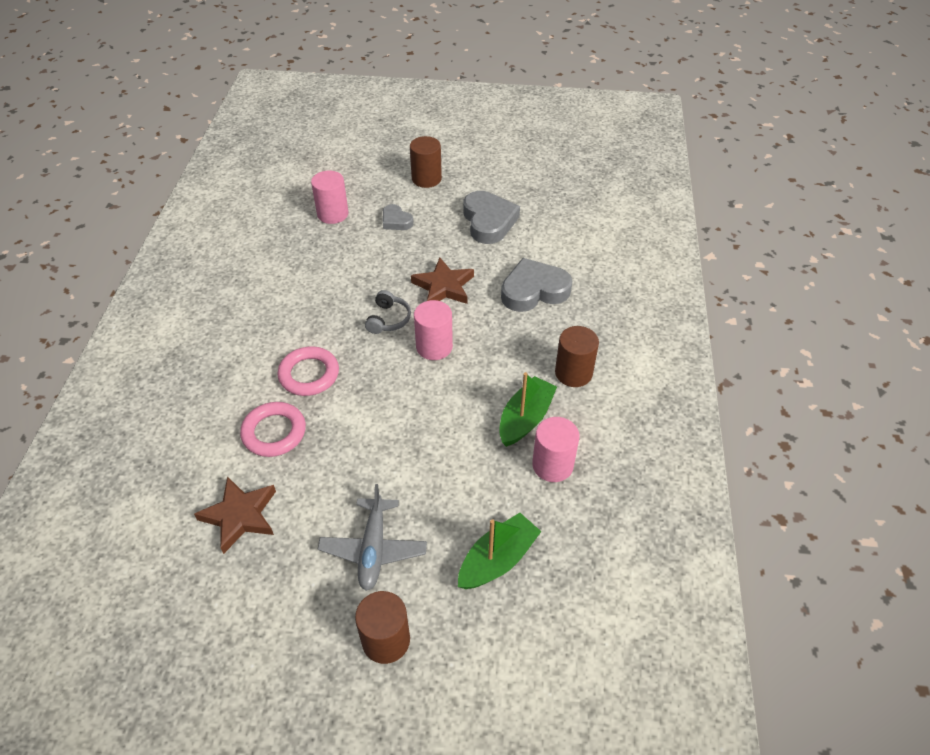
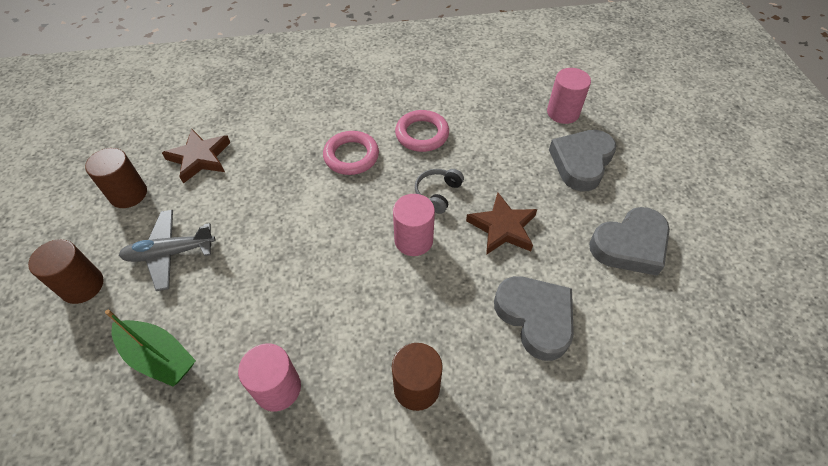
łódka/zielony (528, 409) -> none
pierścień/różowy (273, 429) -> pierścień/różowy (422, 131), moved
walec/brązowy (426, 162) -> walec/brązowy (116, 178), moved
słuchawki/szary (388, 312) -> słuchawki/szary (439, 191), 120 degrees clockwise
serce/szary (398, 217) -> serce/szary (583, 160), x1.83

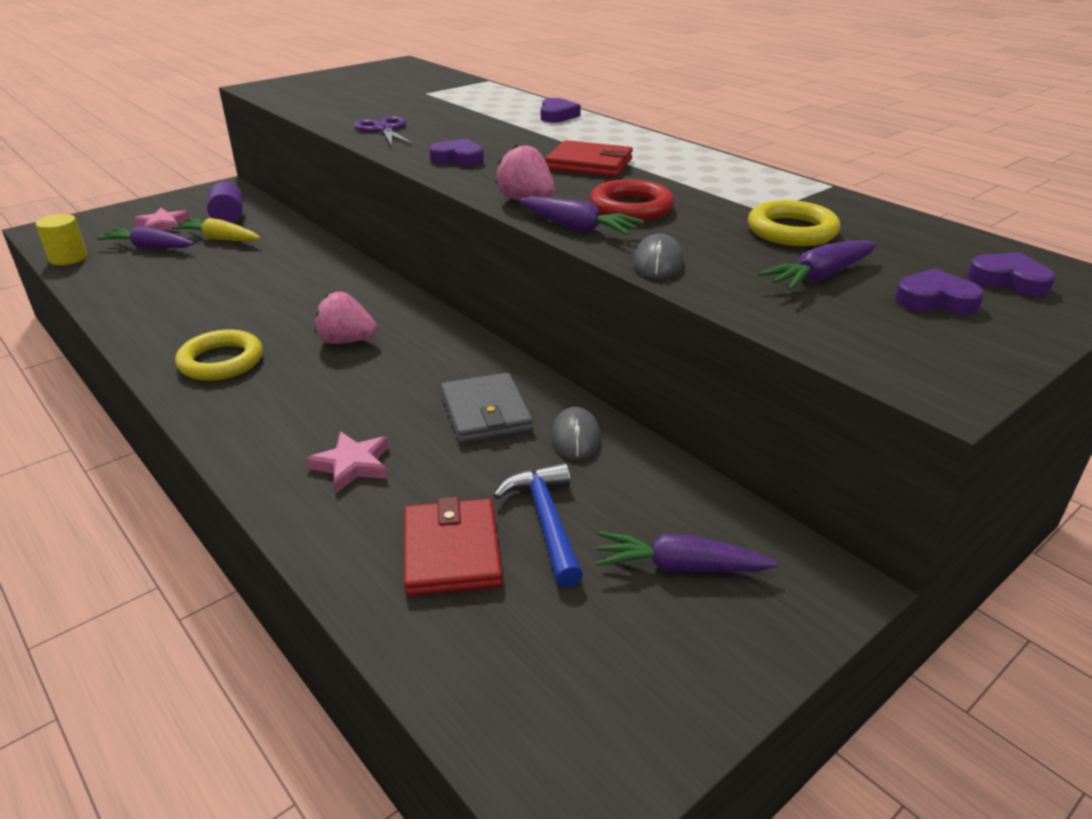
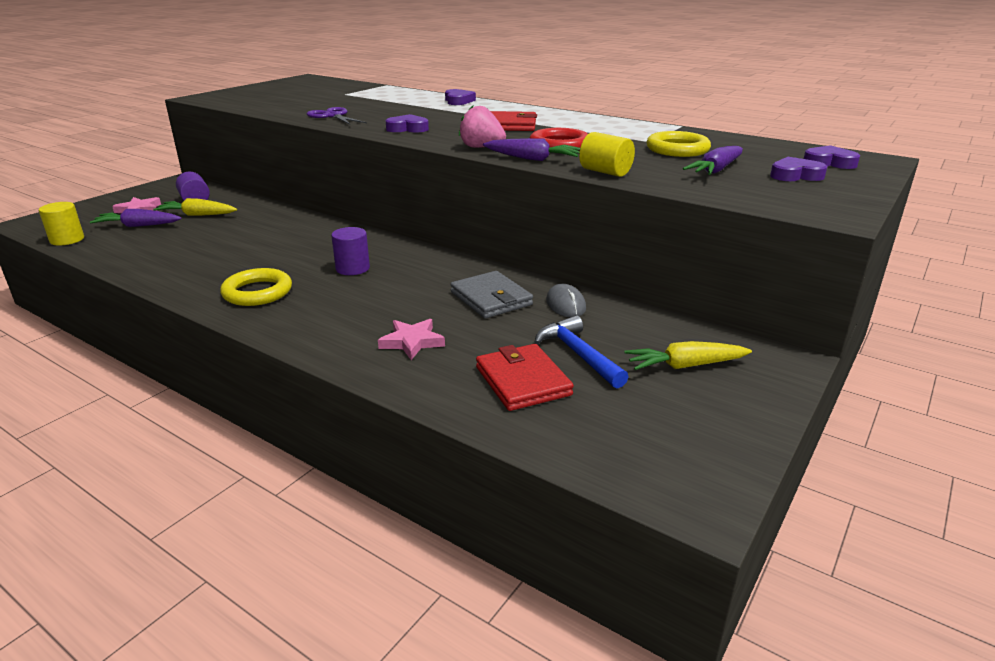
truskawka/różowy (346, 318) -> walec/fioletowy (350, 251)
myszka/szary (658, 256) -> walec/żółty (607, 154)
marchewka/fioletowy (687, 552) -> marchewka/żółty (688, 355)

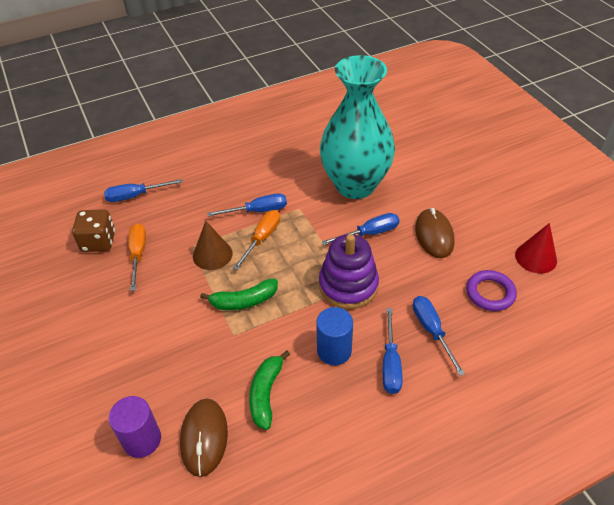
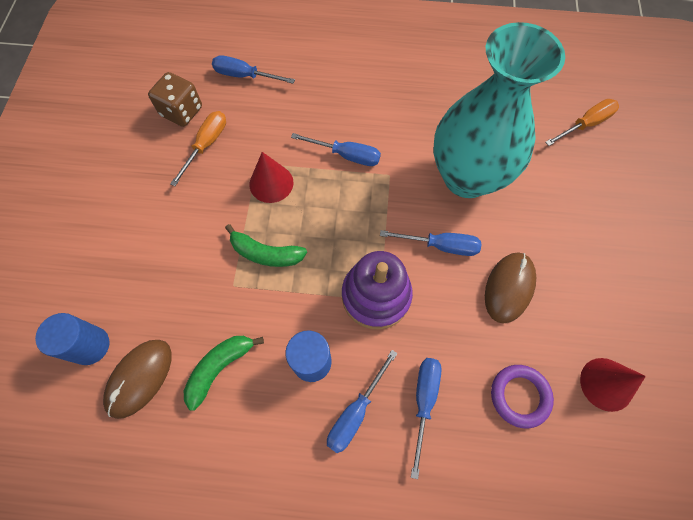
śrubokręt/pomarańczowy (256, 240) -> śrubokręt/pomarańczowy (582, 122), moved
walec/fioletowy (135, 427) -> walec/niebieski (72, 339)
stożek/brązowy (213, 245) -> stożek/czerwony (271, 177)

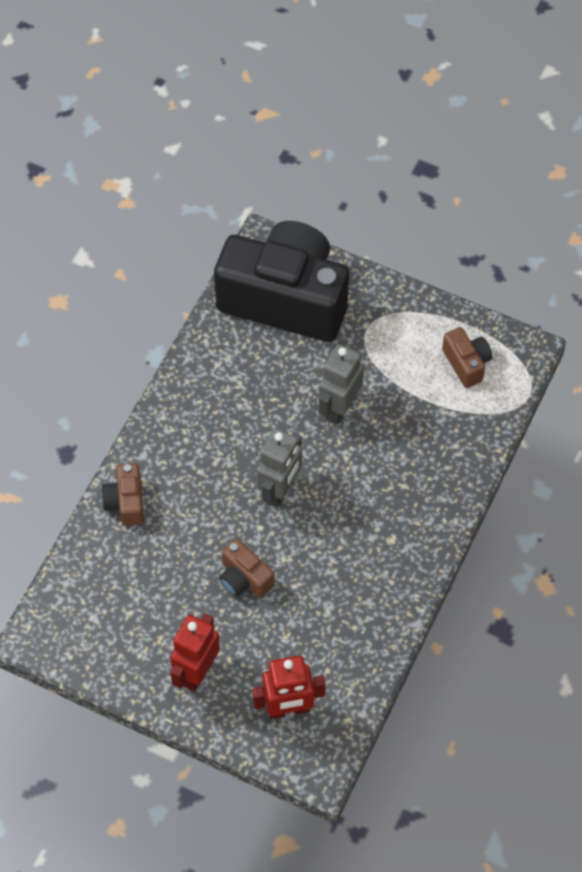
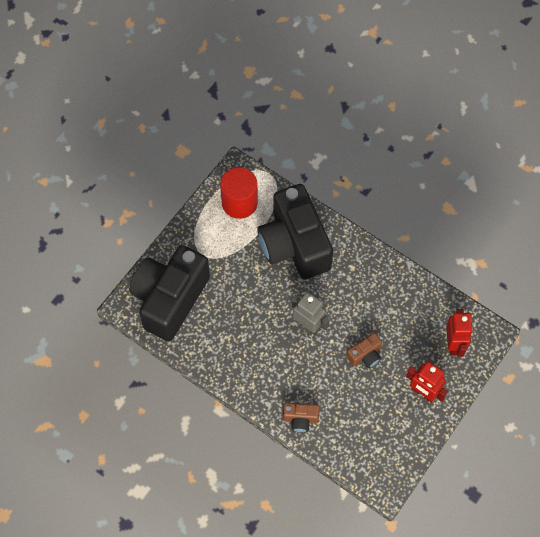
robot/szary (341, 384) -> none
none -> aparat fotograficzny/czarny (295, 231)
aparat fotograficzny/brązowy (467, 357) -> walec/czerwony (239, 193)

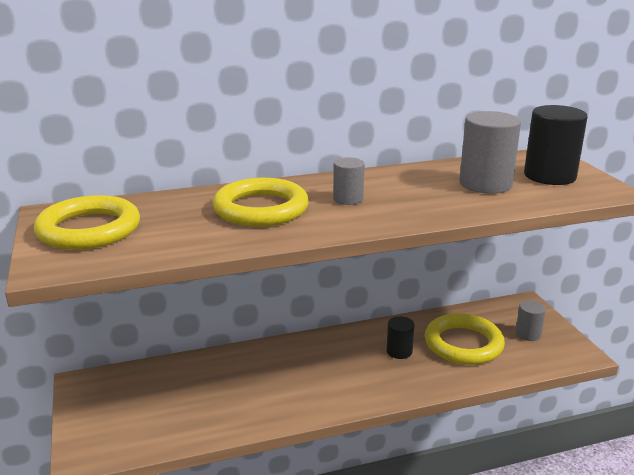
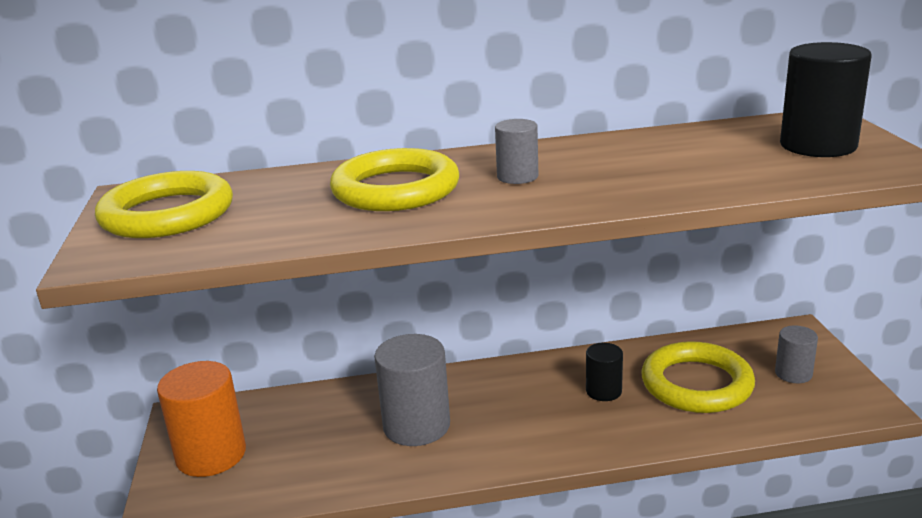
none -> walec/pomarańczowy (201, 419)
walec/szary (490, 152) -> walec/szary (412, 390), moved

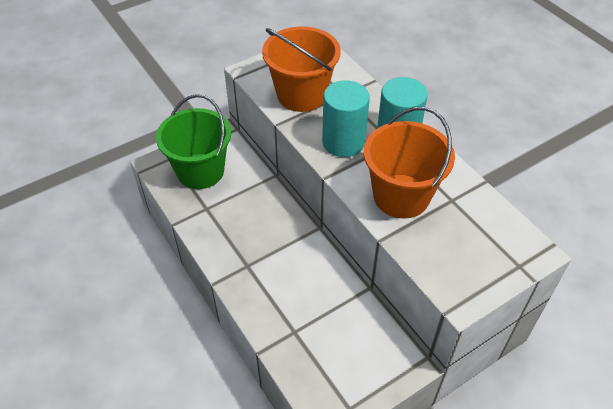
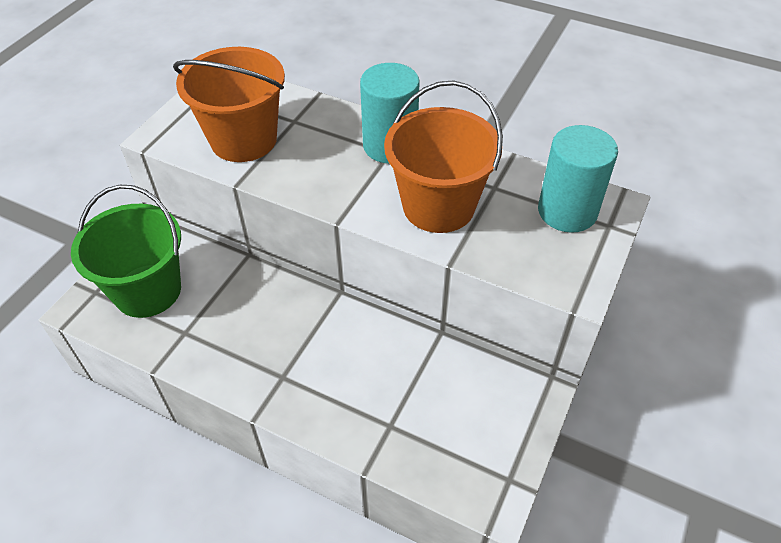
walec/turkusowy (346, 118) -> walec/turkusowy (578, 179), moved

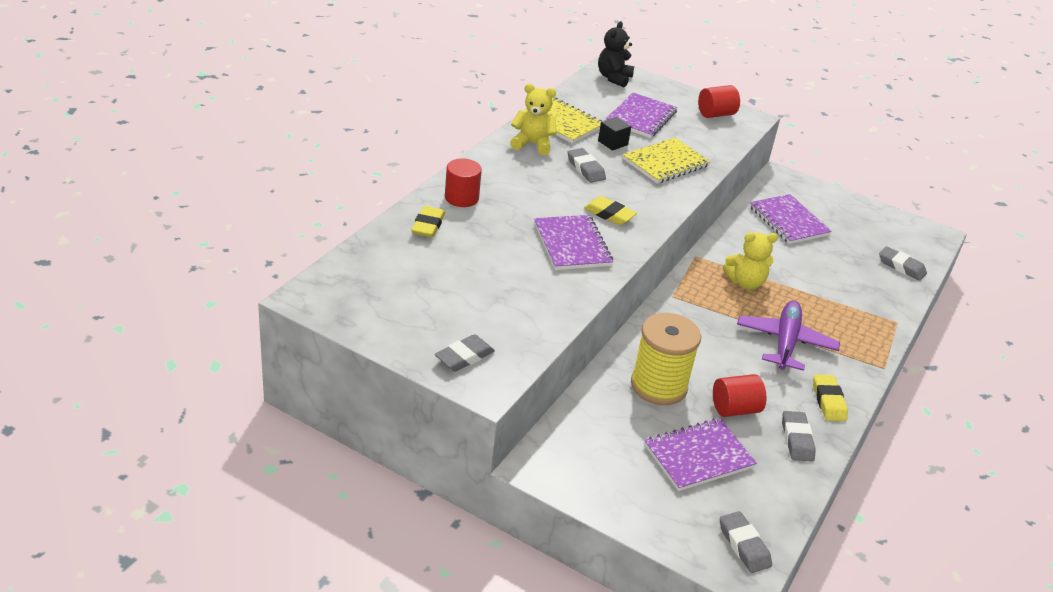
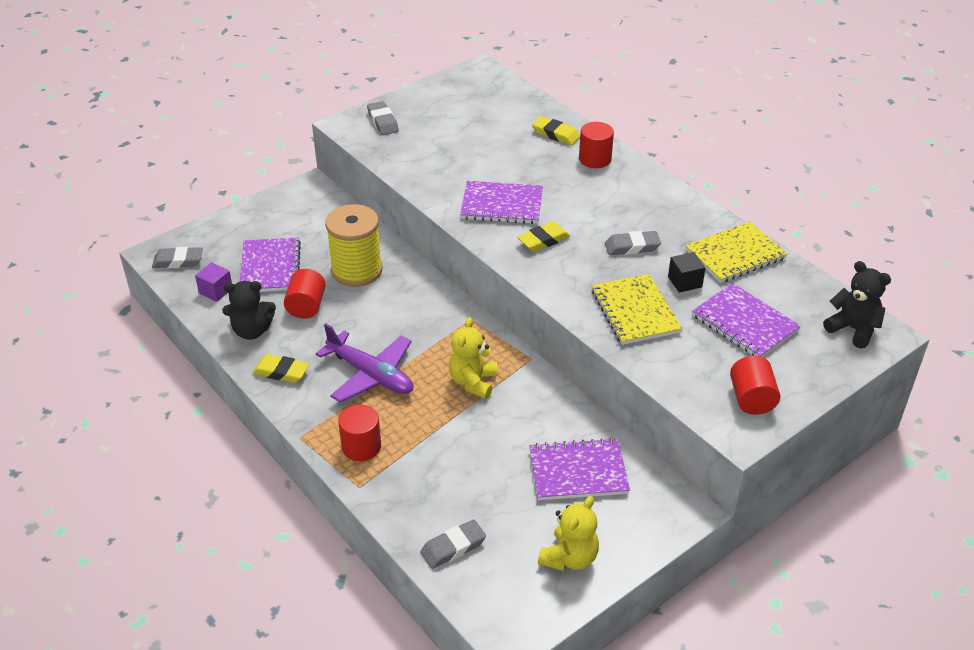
none -> sześcian/fioletowy (213, 282)
none -> walec/czerwony (359, 433)
miś/żółty (534, 119) -> miś/żółty (568, 533), moved
gumka do mazania/szary (799, 436) -> miś/czarny (249, 310)

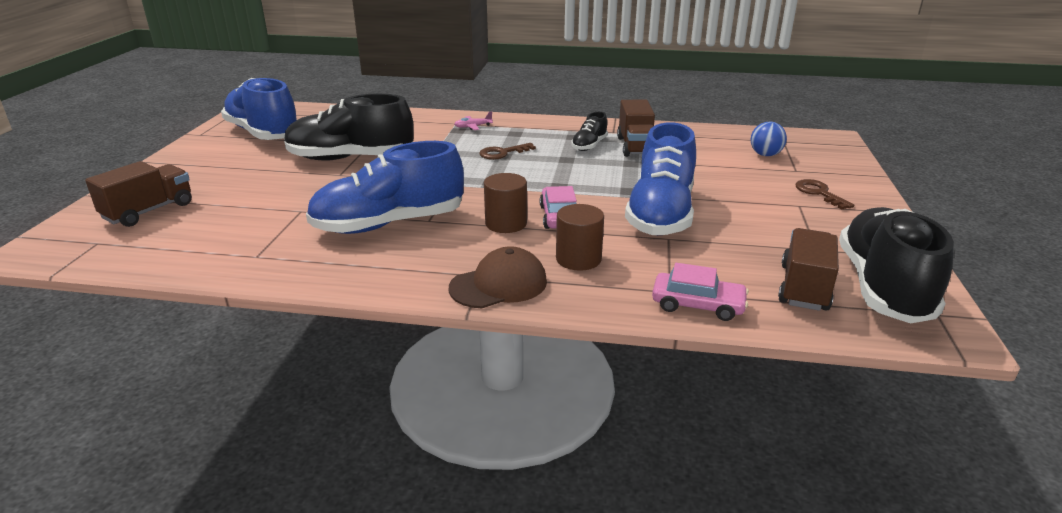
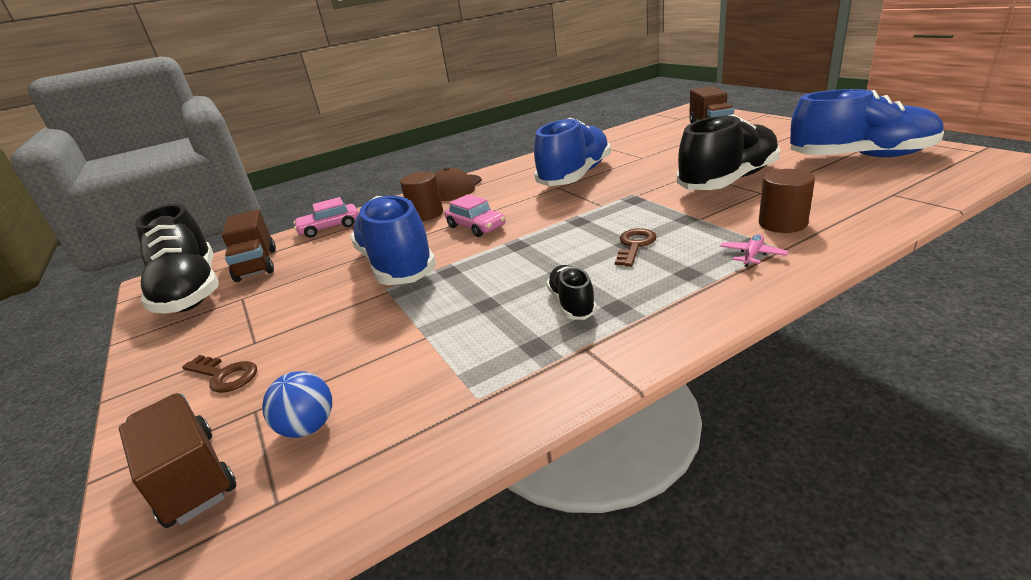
walec/brązowy (505, 203) -> walec/brązowy (787, 201), moved
ciężarówka/brązowy (636, 128) -> ciężarówka/brązowy (177, 460), moved

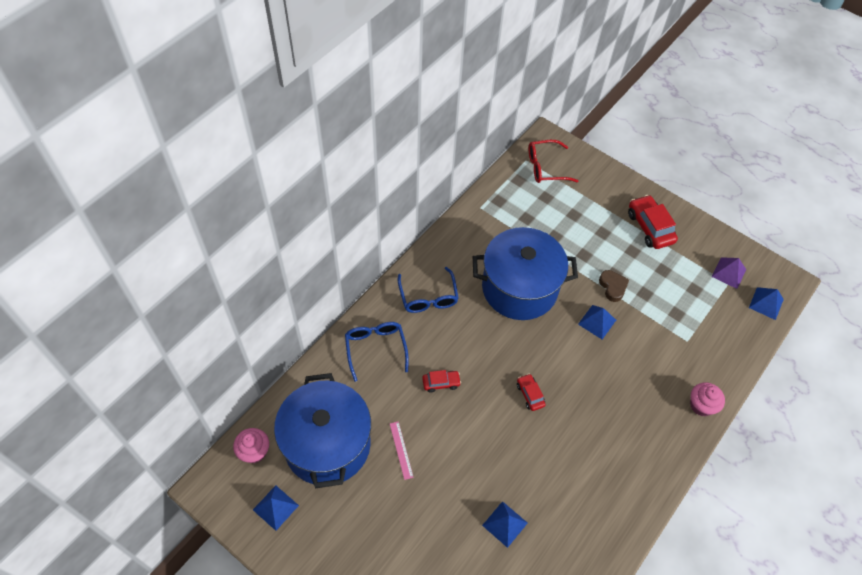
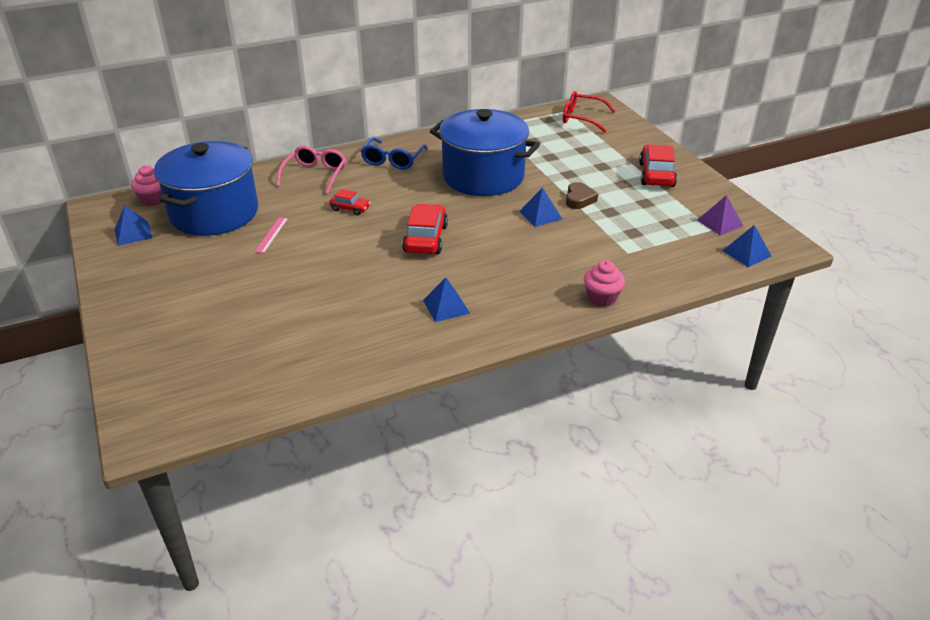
piramida/niebieski (504, 524) -> piramida/niebieski (446, 299), moved
okulary/niebieski (377, 352) -> okulary/różowy (311, 170)
samochód/czerwony (531, 392) -> samochód/czerwony (425, 229), x1.81

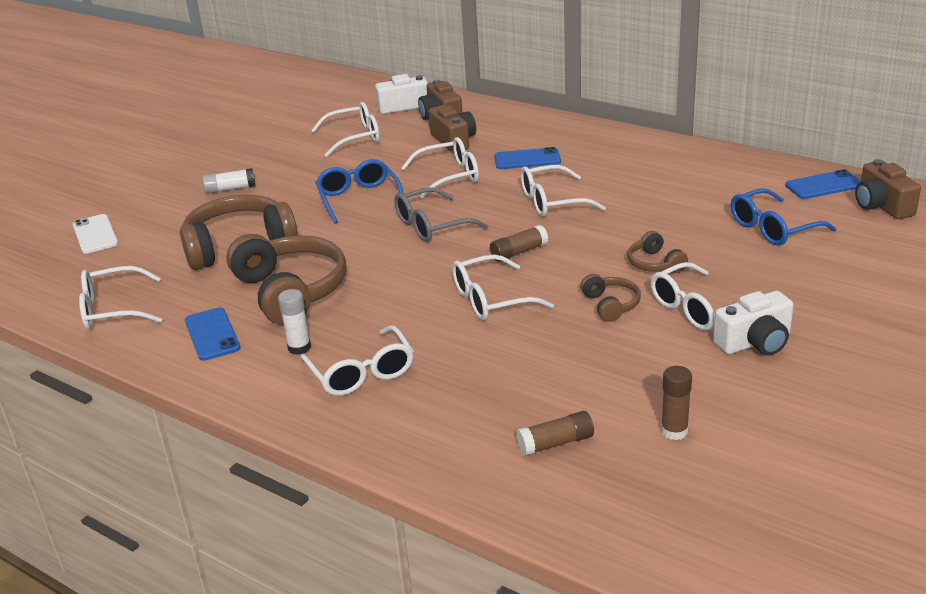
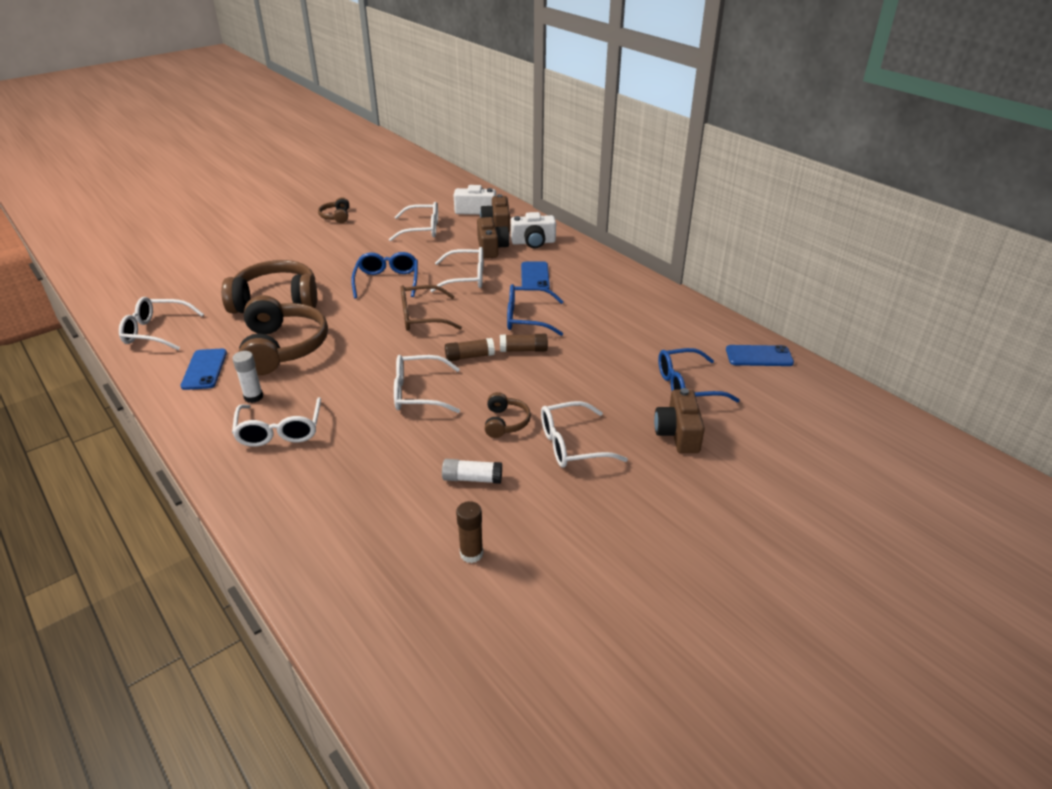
telefon/biały (95, 234) -> none
klej w sztyfcie/biały (228, 181) -> klej w sztyfcie/biały (472, 471), moved
klej w sztyfcie/brązowy (555, 433) -> klej w sztyfcie/brązowy (524, 343), moved
słuchawki/brązowy (657, 252) -> słuchawki/brązowy (333, 210), moved
aparat fotograficzny/biały (753, 323) -> aparat fotograficzny/biały (533, 230), moved
aparat fotograficzny/brązowy (888, 189) -> aparat fotograficzny/brązowy (679, 420), moved
okulary/szary (441, 214) -> okulary/brązowy (431, 308)
okulary/biały (563, 191) -> okulary/niebieski (535, 310)
telefon/niebieski (527, 158) -> telefon/niebieski (535, 276), 75 degrees clockwise

